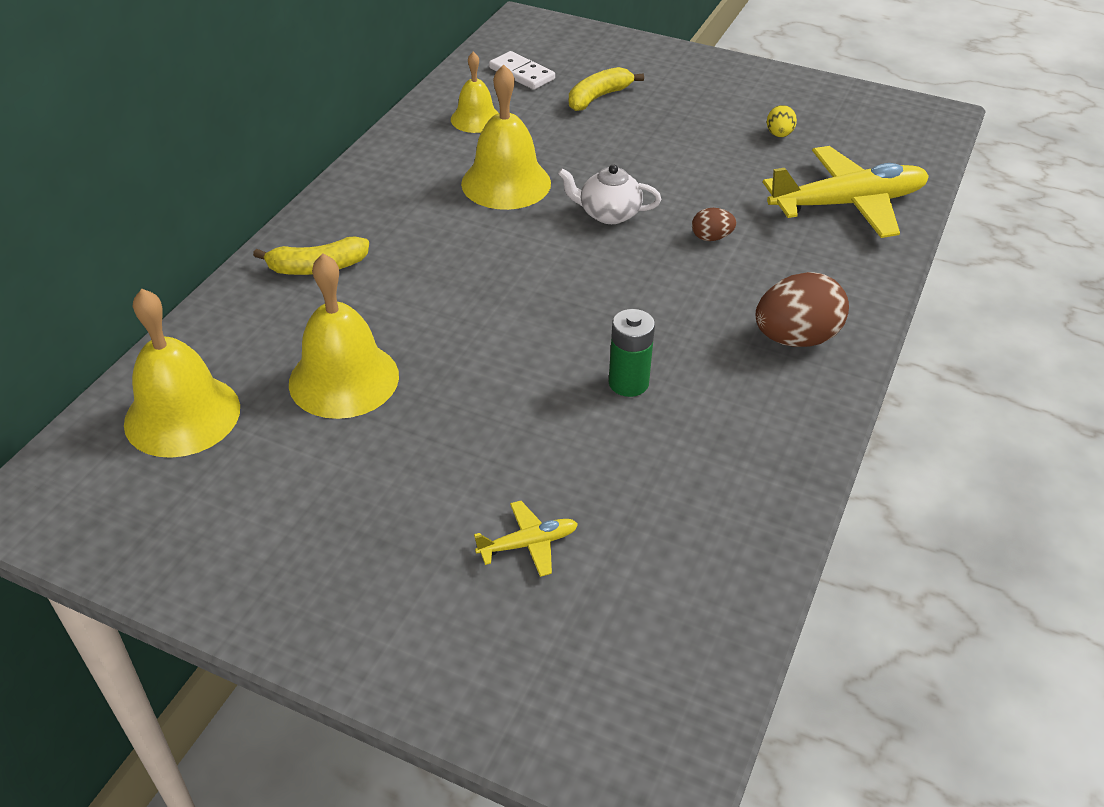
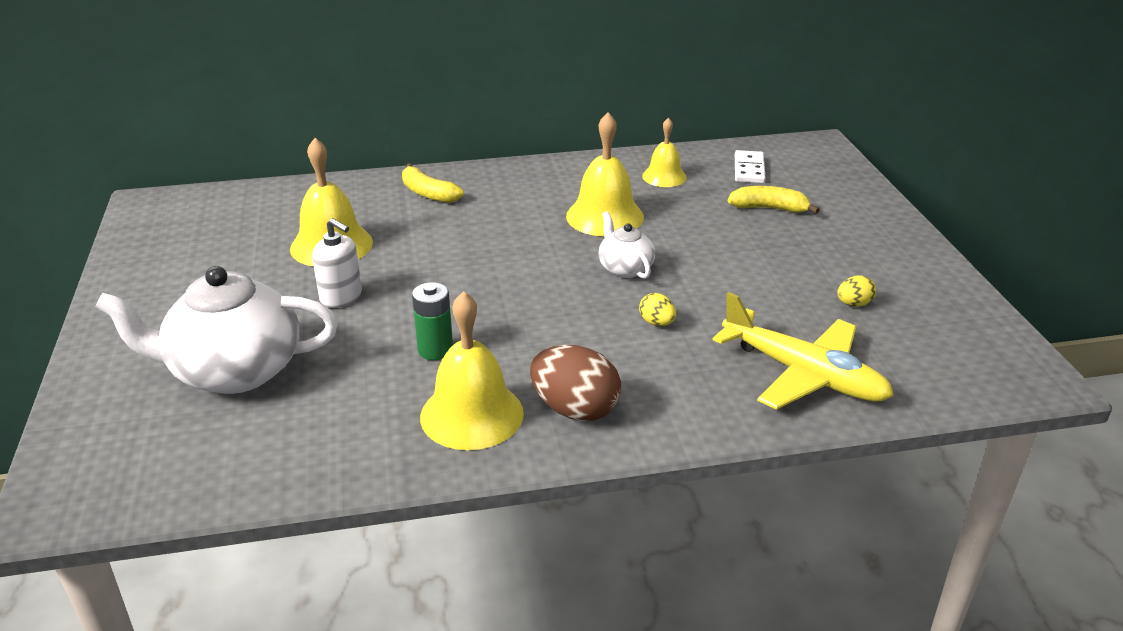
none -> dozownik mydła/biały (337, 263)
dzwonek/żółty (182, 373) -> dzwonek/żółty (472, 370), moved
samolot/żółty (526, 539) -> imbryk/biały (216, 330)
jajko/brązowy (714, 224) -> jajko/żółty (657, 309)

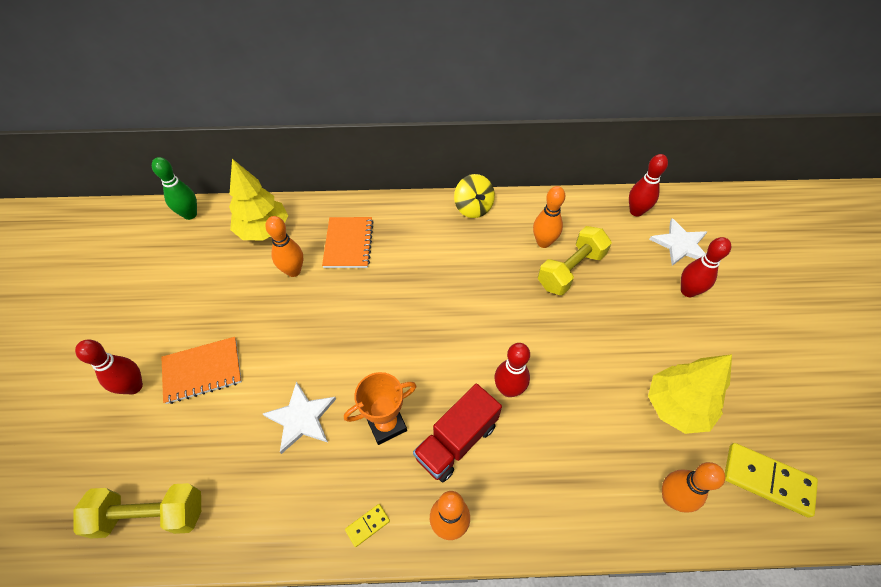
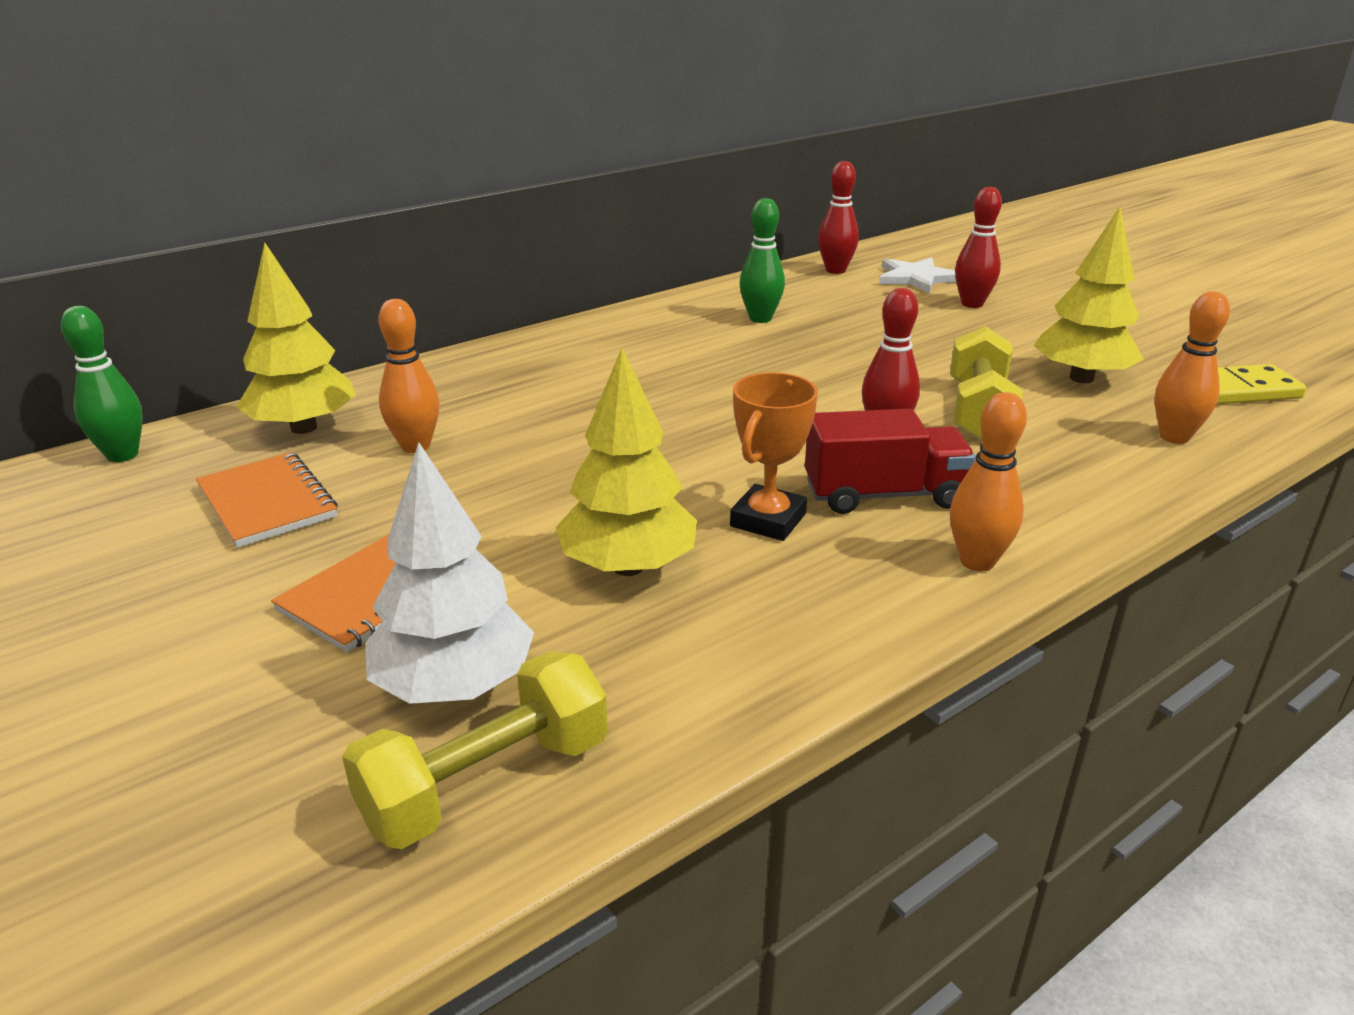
kręgiel/czerwony (109, 367) -> none
kostka domina/żółty (367, 525) -> none
bączek/żółty (474, 196) -> none
none -> drzewko/biały (449, 573)
zeszyt/pomarańczowy (348, 242) -> zeszyt/pomarańczowy (267, 500), moved
hantel/żółty (575, 260) -> hantel/żółty (986, 383), moved
gwiazda/biały (299, 417) -> drzewko/żółty (626, 462)
kręgiel/pomarańczowy (549, 217) -> kręgiel/zielony (762, 260)
ciężarówka/czerwony (457, 432) -> ciężarówka/czerwony (890, 461), 105 degrees counterclockwise

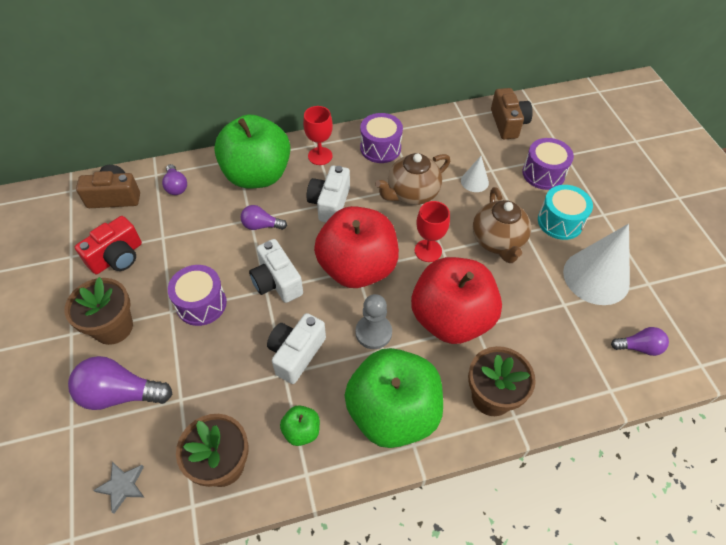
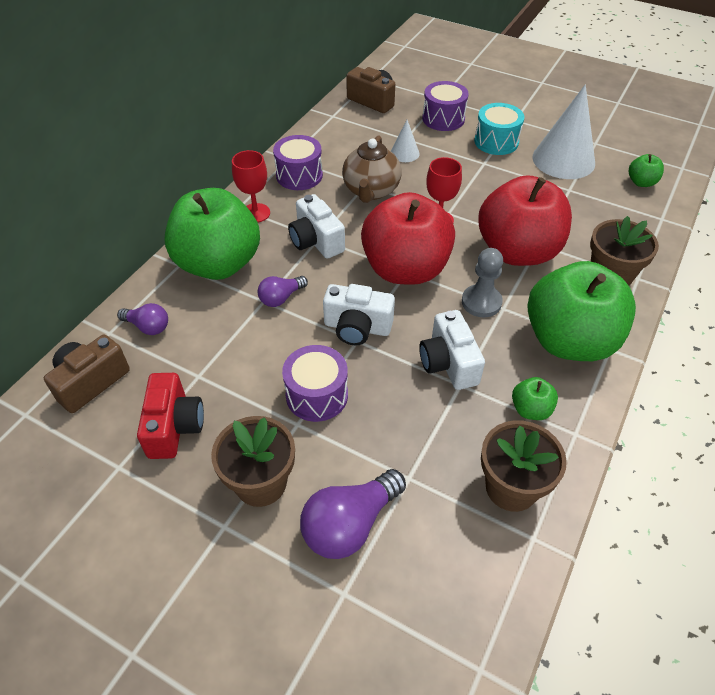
gwiazda/szary (118, 488) -> none
imbryk/brązowy (502, 225) -> none
żarówka/fioletowy (640, 341) -> jabłko/zielony (646, 170)

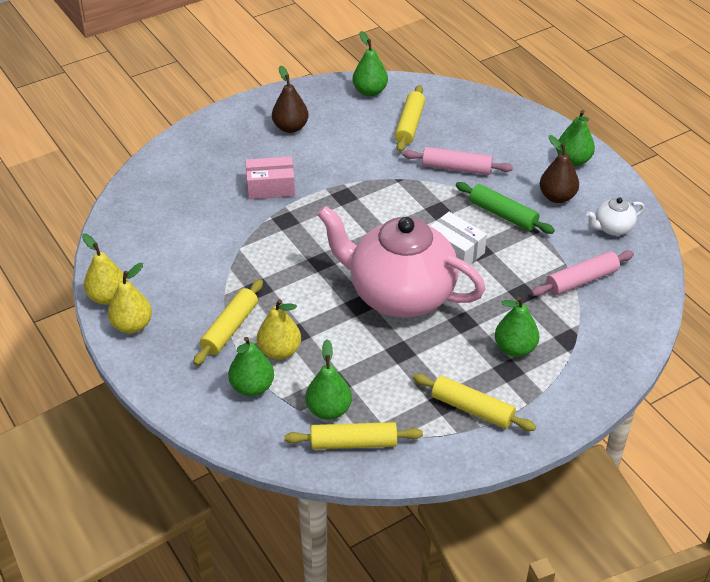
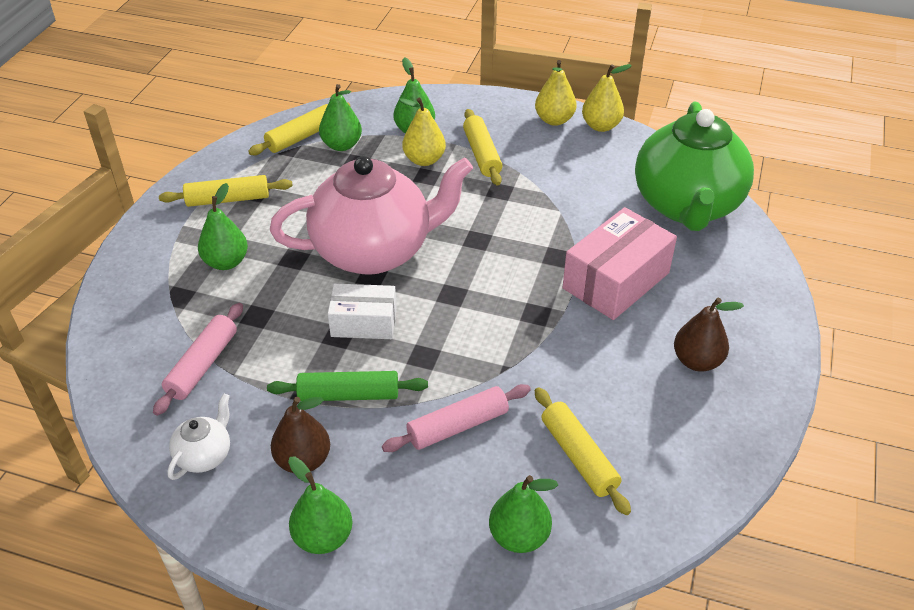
none -> imbryk/zielony (694, 166)
gruszka/zielony (370, 63) -> gruszka/zielony (523, 514), moved
pudełko/różowy (270, 177) -> pudełko/różowy (619, 263), x1.57

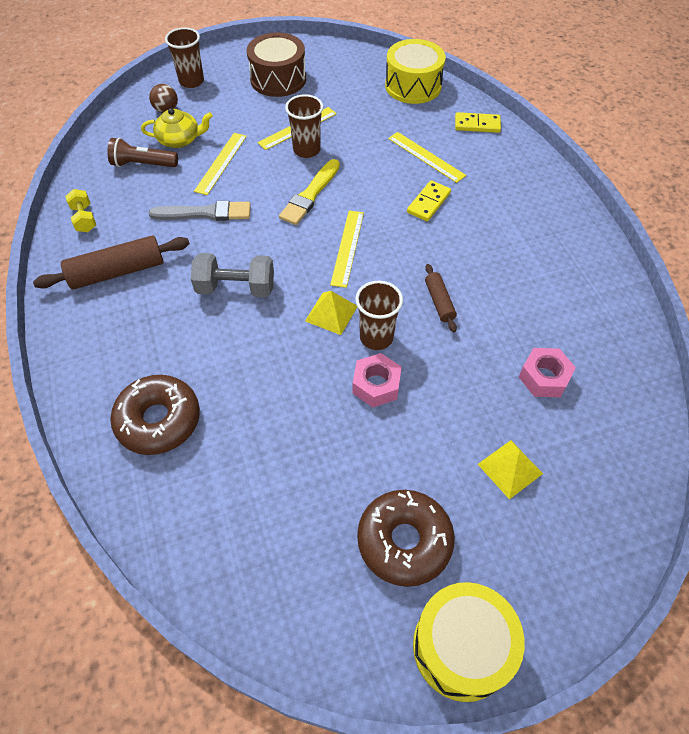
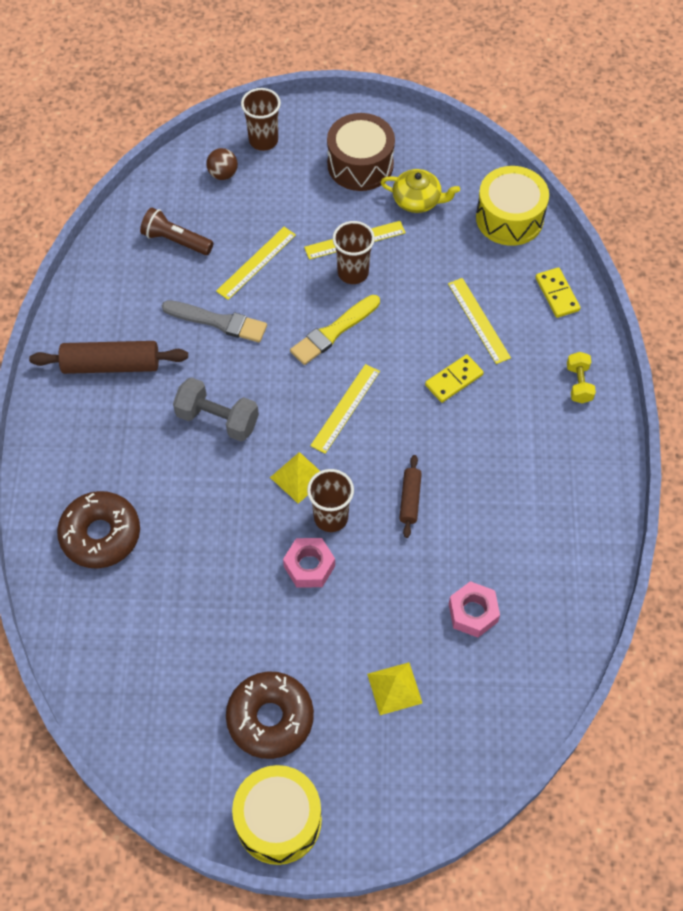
hantel/żółty (80, 210) -> hantel/żółty (581, 377), moved
imbryk/żółty (177, 128) -> imbryk/żółty (420, 191), moved
kostka domina/żółty (478, 122) -> kostka domina/żółty (558, 292), 45 degrees clockwise

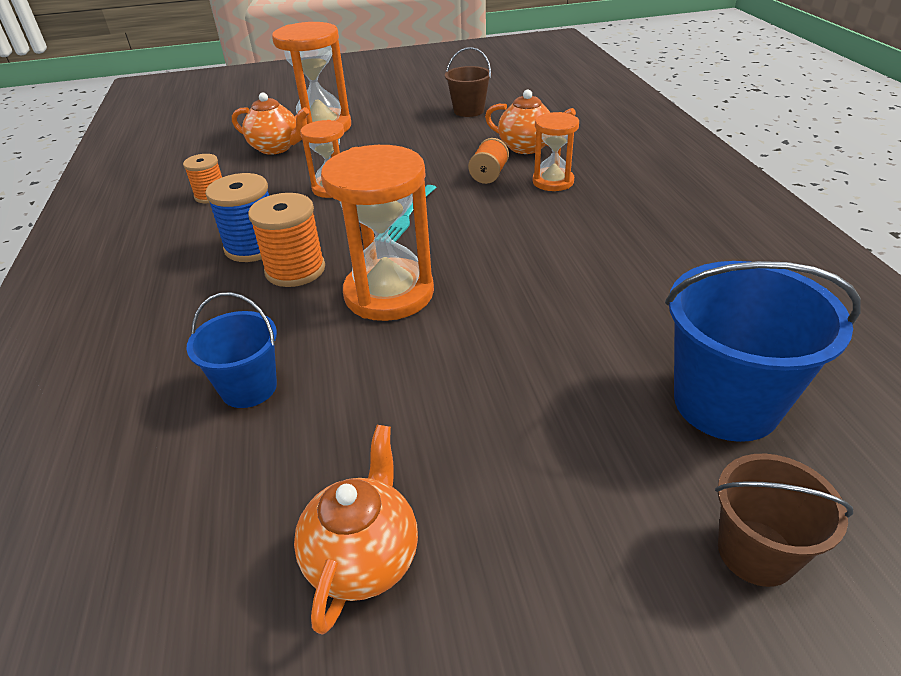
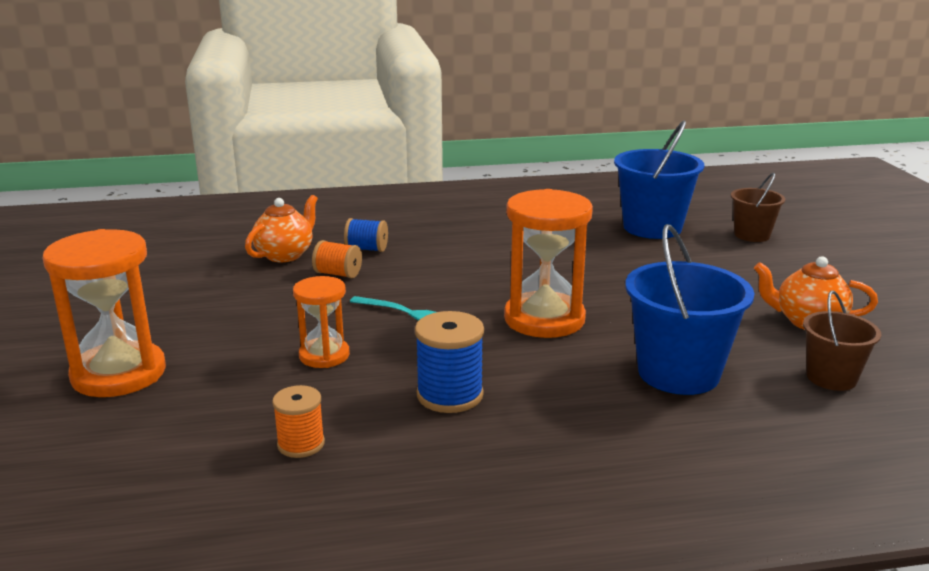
imbryk/pomarańczowy (270, 123) -> none
szpulka/pomarańczowy (286, 240) -> none
wiadro/brązowy (468, 82) -> wiadro/brązowy (842, 341), moved
klepsydra/pomarańczowy (555, 151) -> szpulka/niebieski (366, 235)
wiadro/niebieski (232, 350) -> wiadro/niebieski (690, 309), x1.70

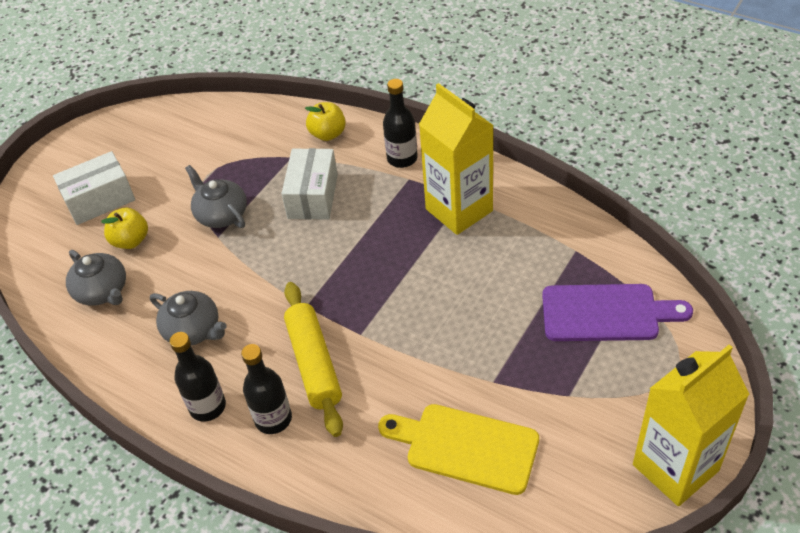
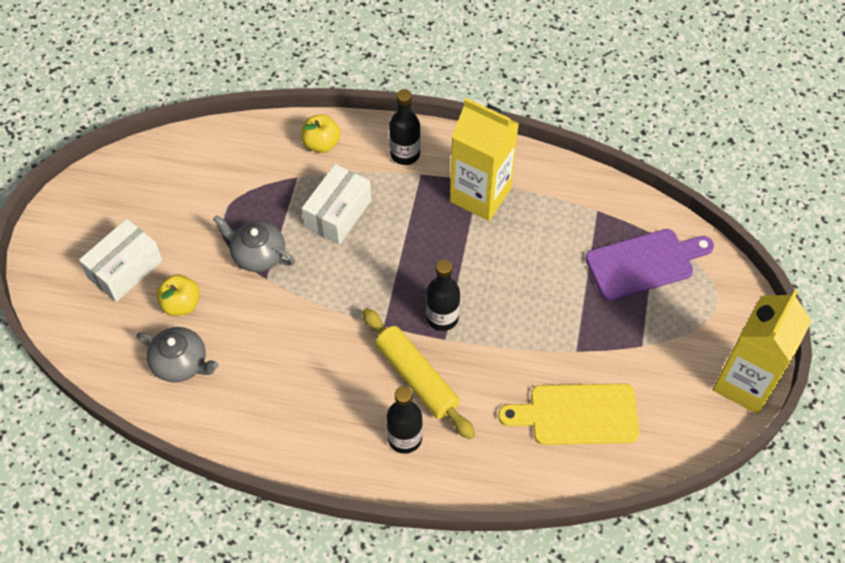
imbryk/szary (188, 318) -> none
butelka/czarny (198, 377) -> butelka/czarny (443, 295), moved
pudełko/biały (309, 184) -> pudełko/biały (336, 204), 45 degrees clockwise

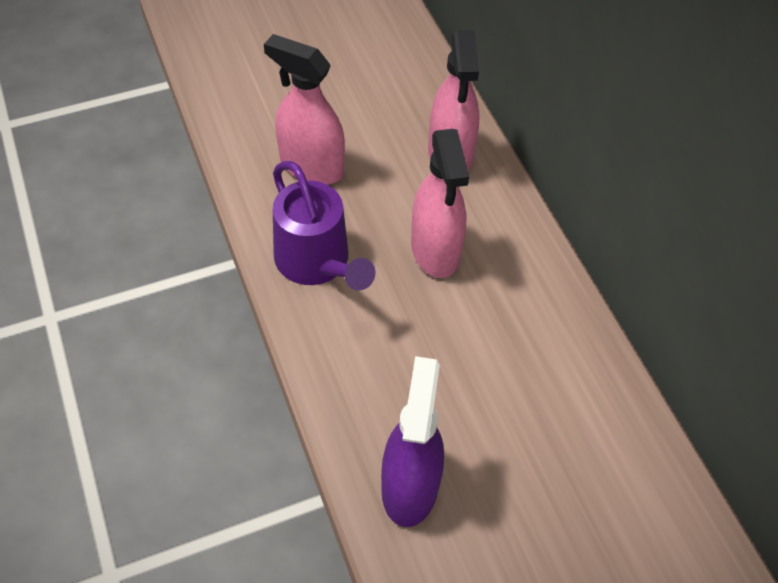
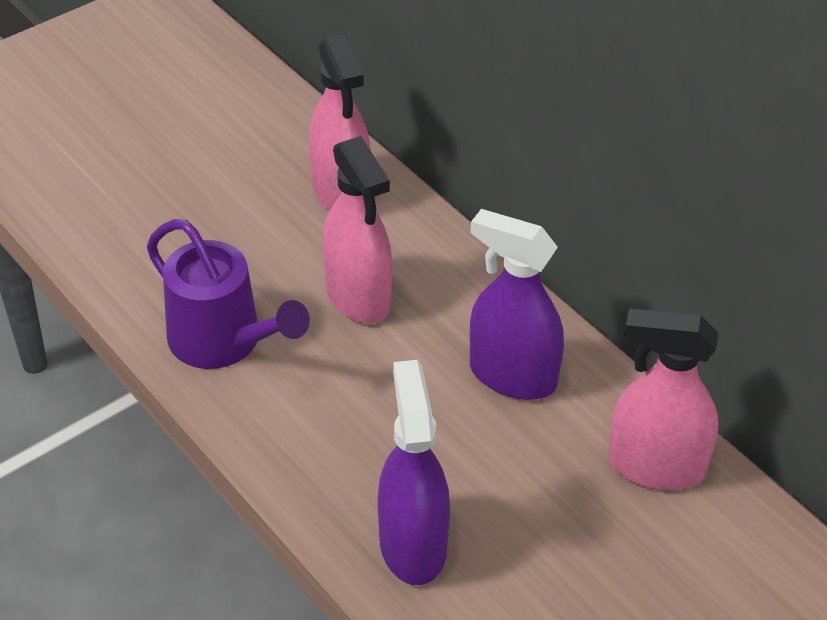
none -> spryskiwacz/fioletowy (517, 304)
spryskiwacz/różowy (304, 109) -> spryskiwacz/różowy (663, 399), moved

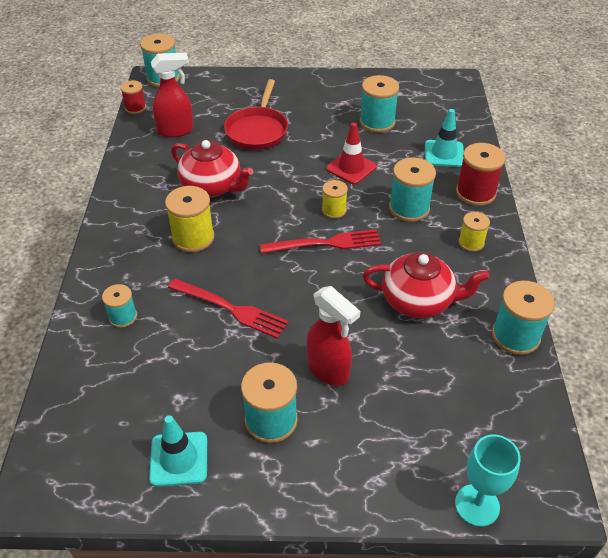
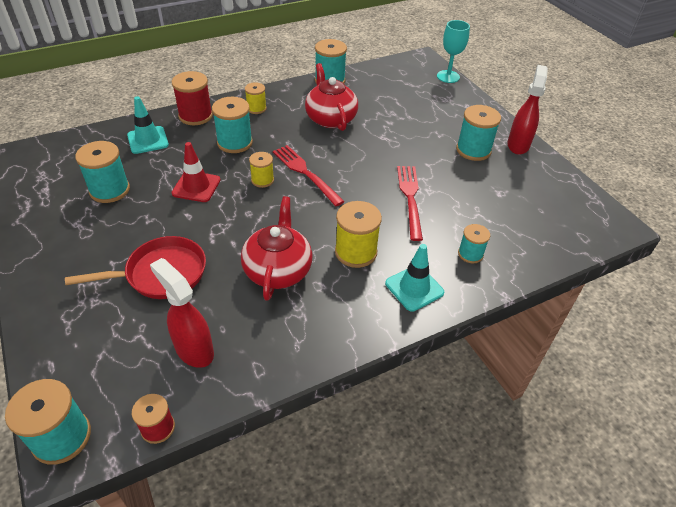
pachołek/turkusowy (178, 451) -> pachołek/turkusowy (414, 278), moved
spryskiwacz/czerwony (333, 336) -> spryskiwacz/czerwony (527, 110), moved

